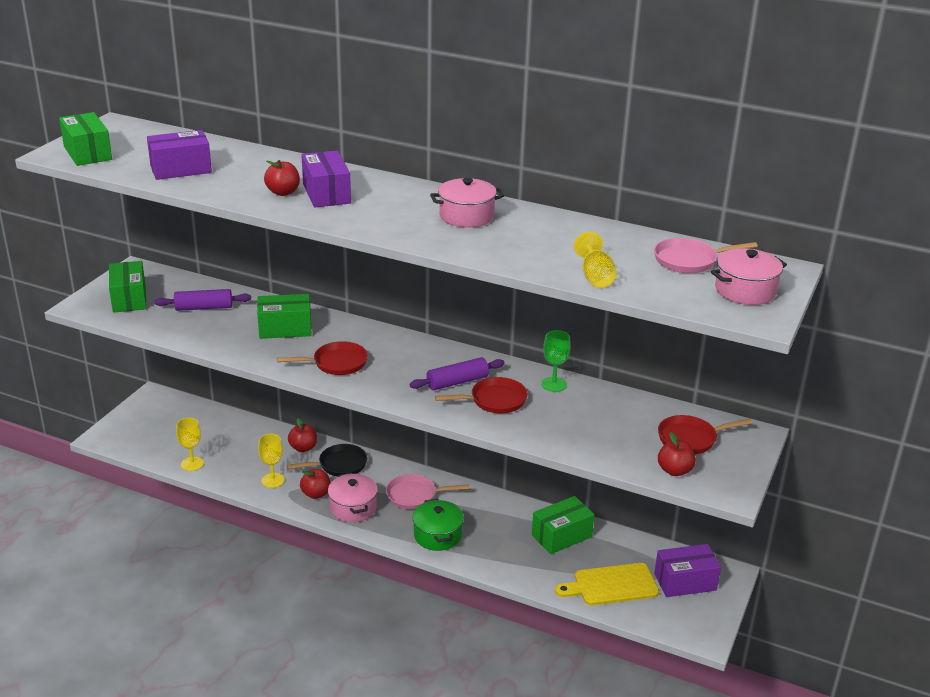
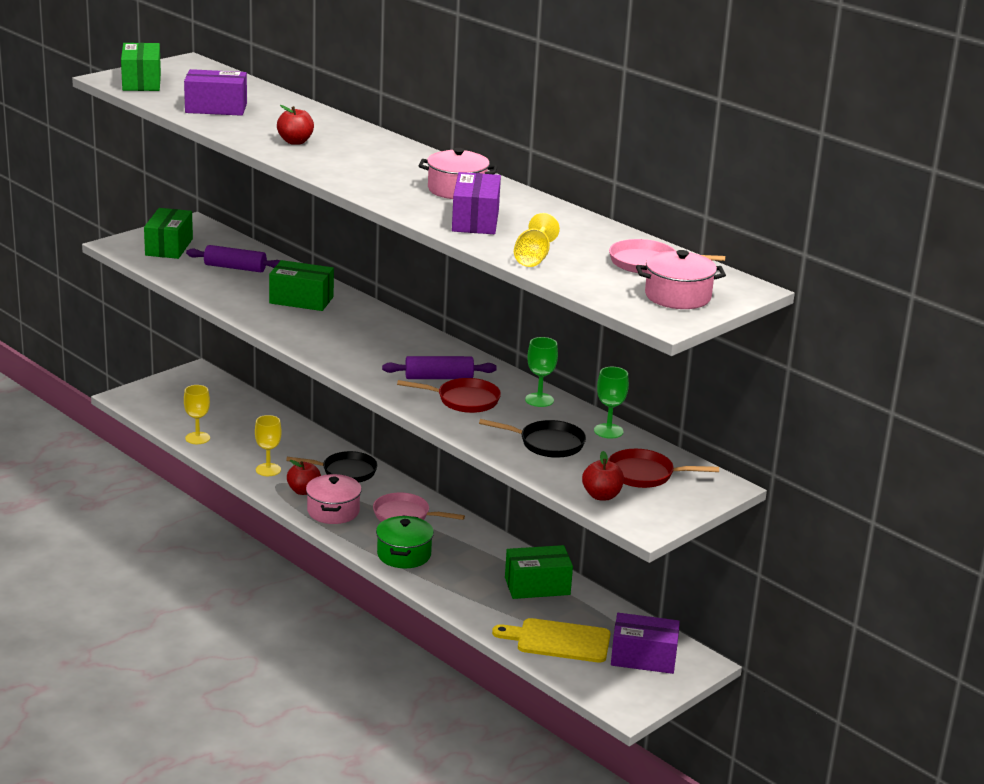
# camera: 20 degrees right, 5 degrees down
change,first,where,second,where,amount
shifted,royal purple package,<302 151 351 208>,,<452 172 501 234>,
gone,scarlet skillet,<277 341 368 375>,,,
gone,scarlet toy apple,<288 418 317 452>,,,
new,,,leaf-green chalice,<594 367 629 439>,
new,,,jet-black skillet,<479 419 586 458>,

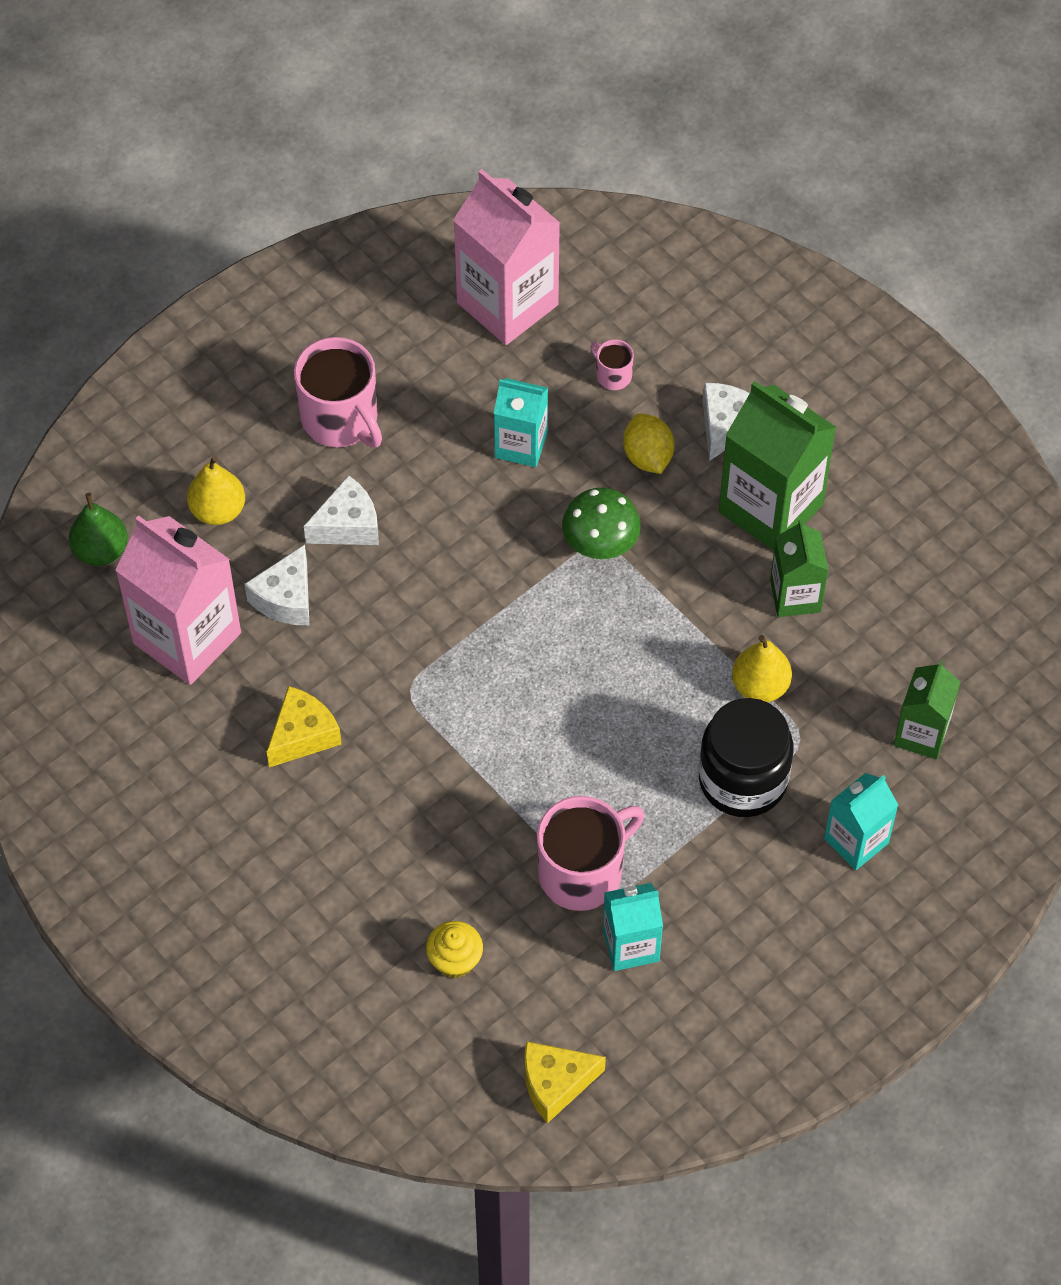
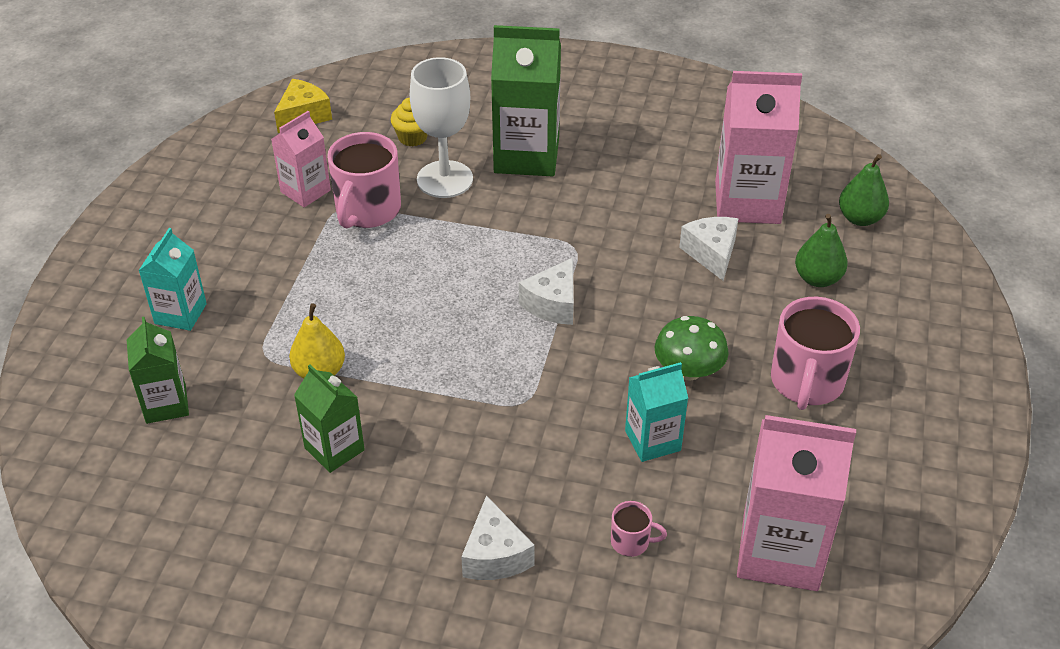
# camera: 145 degrees right, 15 degrees down
change,first,where,second,where,amount
rotated,rose-pink coffee mug,<294 337 382 447>,,<771 297 860 410>,90 degrees counterclockwise
shifted,leaf-green carton,<719 381 836 551>,,<491 25 561 176>,
gone,bright yellow toy lemon,<623 413 674 474>,,,
repainted,bright yellow pear,<187 456 245 525>,leaf-green pear,<795 214 847 287>,
shifted,snow-white piece of cheese,<304 475 379 545>,,<519 258 574 325>,
shifted,leaf-green toadstool,<562 488 641 559>,,<655 316 729 381>,
gone,bright yellow piece of cheese,<267 686 342 767>,,,
gone,jet-black jam jar,<699 698 793 817>,,,
repainted,aqua carton,<603 883 663 971>,rose-pink carton,<271 111 331 207>,
new,,,snow-white chalice,<410 57 473 198>,

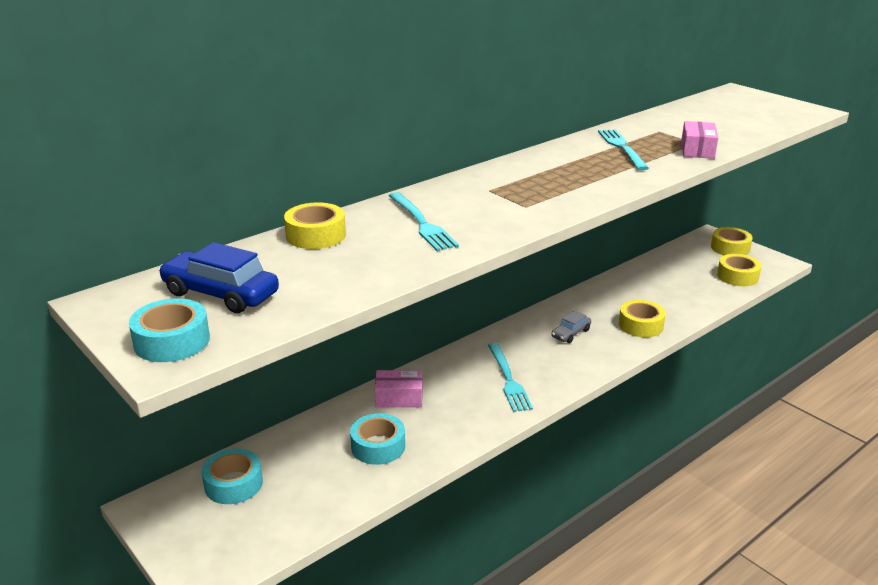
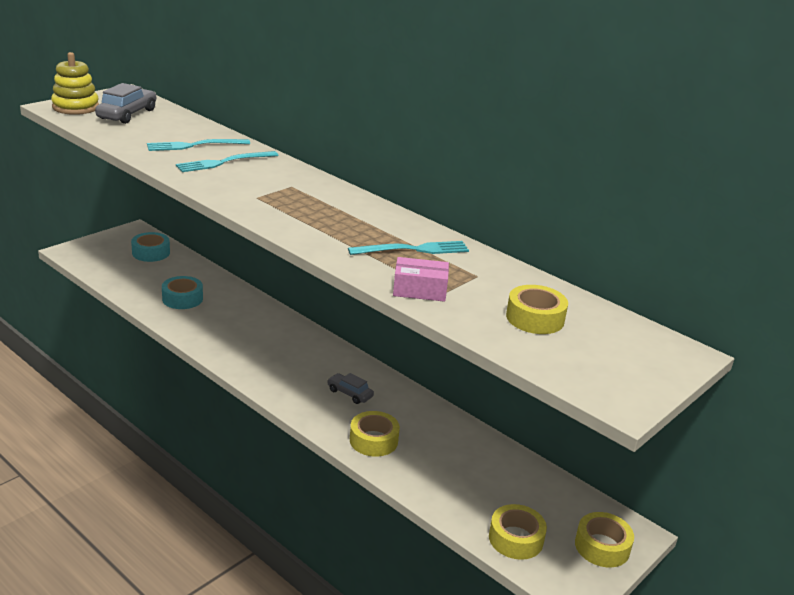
# camera: 80 degrees right, 0 degrees up
change,first,where,second,where,amount
shifted,bright yellow tape,<284 202 346 249>,,<506 285 568 334>,
repainted,royal blue automobile,<158 242 279 313>,ash-grey automobile,<95 83 156 124>,
swapped,aqua tape,<129 298 210 362>,bright yellow ring stacker,<51 52 99 115>,
shifted,aqua fork,<488 343 533 412>,,<147 139 250 151>,
gone,rose-pink package,<375 370 423 407>,,,

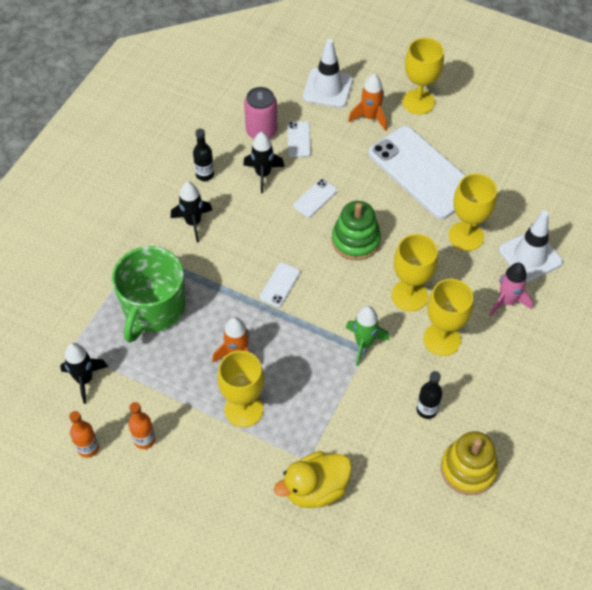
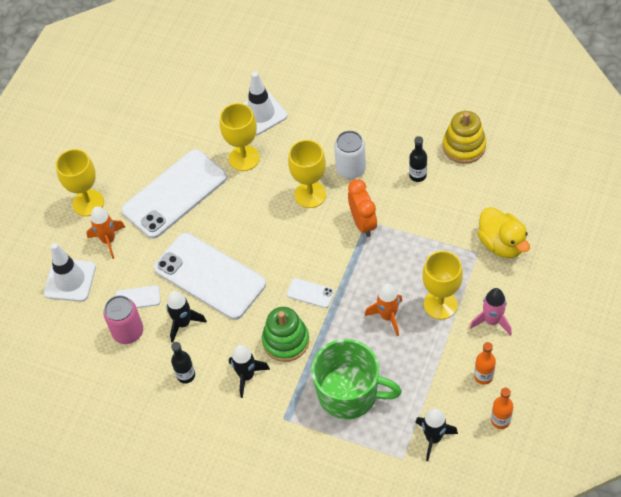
# camera: 90 degrees left, 0 degrees up
change,first,where,second,where,amount
scaled,snow-white phone,<293 179 337 218>,,<154 233 266 320>,x2.46
shifted,leaf-green ring stacker,<332 201 381 260>,,<262 307 309 362>,
shifted,rose-pink spaceship,<489 263 533 317>,,<470 288 512 336>,
swapped,bright yellow chalice,<423 279 473 356>,snow-white soda can,<334 131 366 179>,
swapped,leaf-green spaceship,<346 306 390 366>,orange alarm clock,<348 179 377 237>,

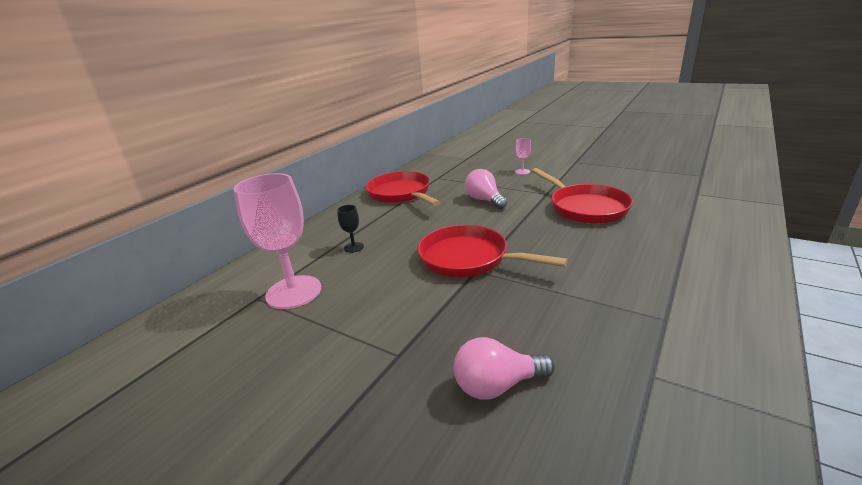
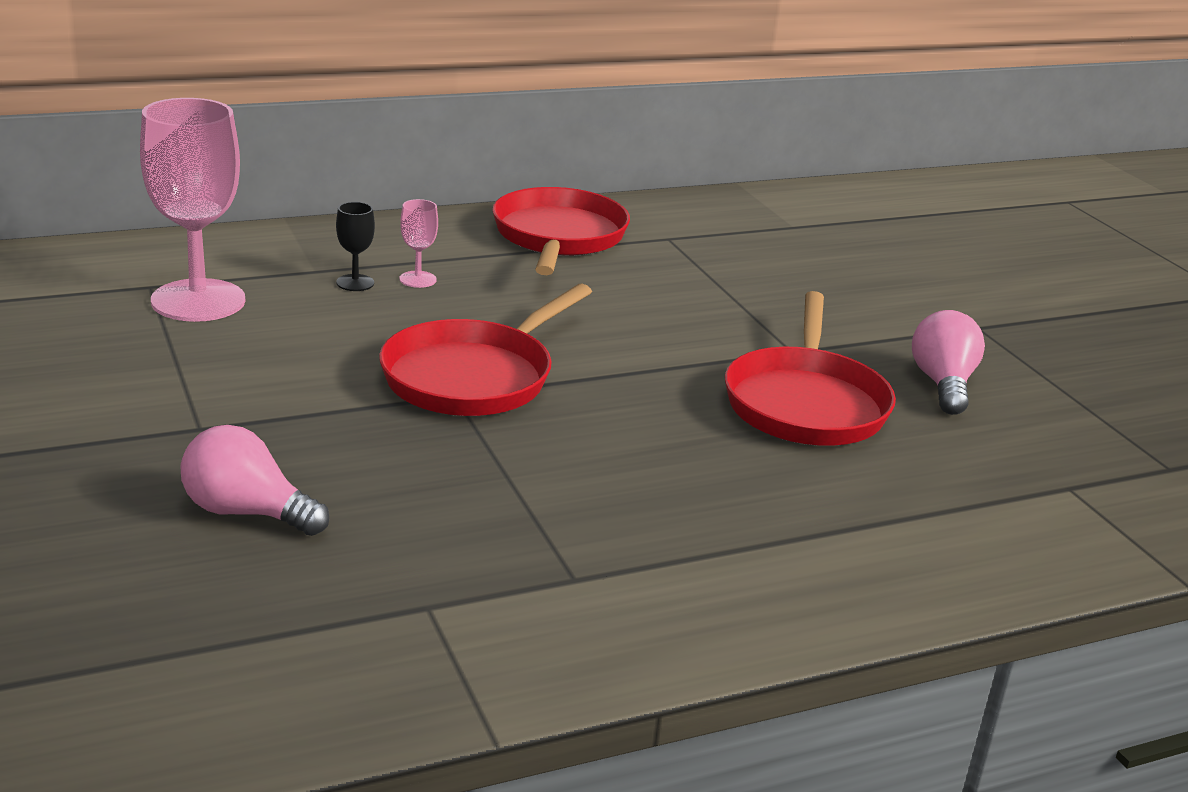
# camera: 30 degrees right, 0 degrees up
change,first,where,second,where,amount
shifted,rose-pink chalice,<515 138 531 175>,,<399 199 438 288>,
shifted,rose-pink light bulb,<465 169 507 209>,,<912 310 985 415>,
rotated,scarlet skillet,<417 225 568 277>,,<379 284 592 416>,120 degrees counterclockwise

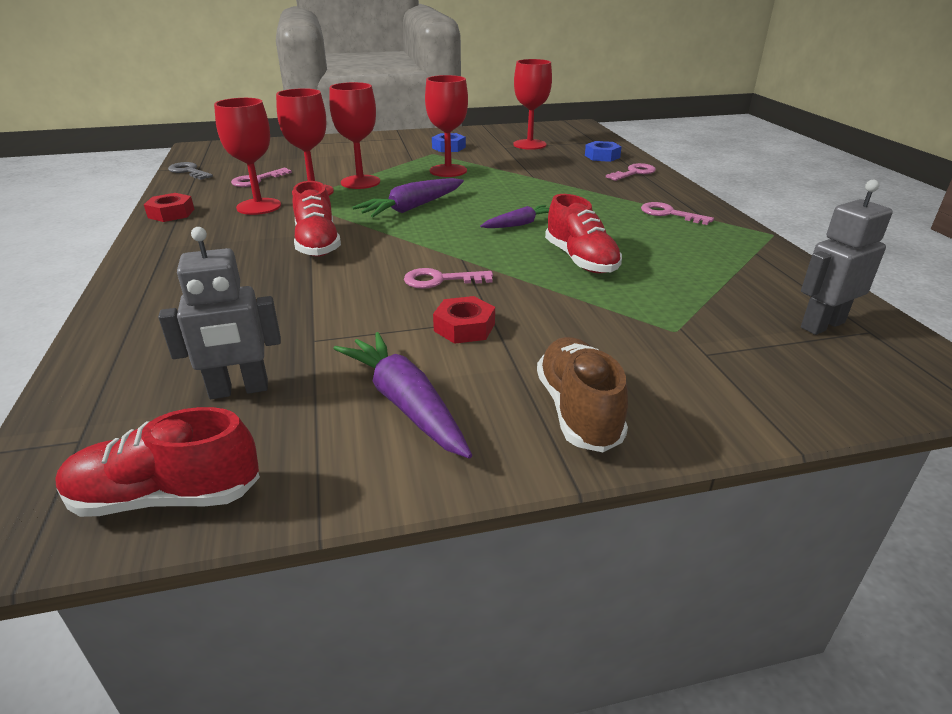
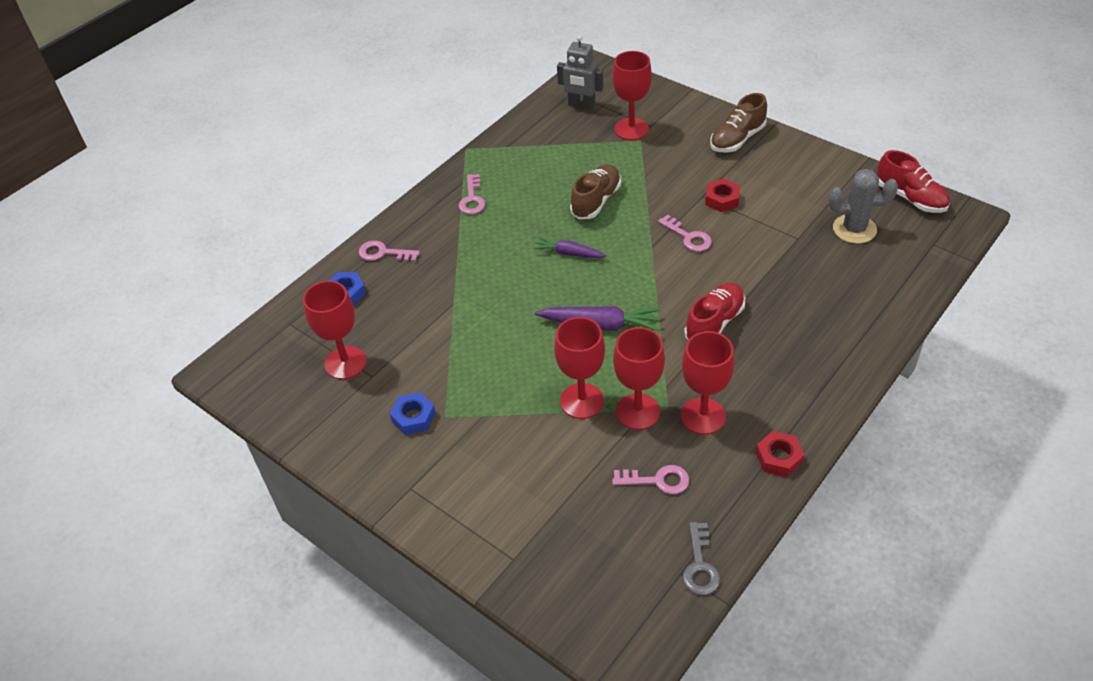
# camera: 125 degrees left, 15 degrees up
change,first,where,second,where,amount
shifted,scarlet chalice,<425 75 468 177>,,<612 51 652 140>,
repainted,scarlet sneaker,<545 194 622 273>,brown sneaker,<570 164 621 219>,
swapped,ash-grey toy robot,<158 227 281 399>,ash-grey cactus,<828 169 898 244>,
gone,royal purple toy carrot,<333 332 472 459>,,,

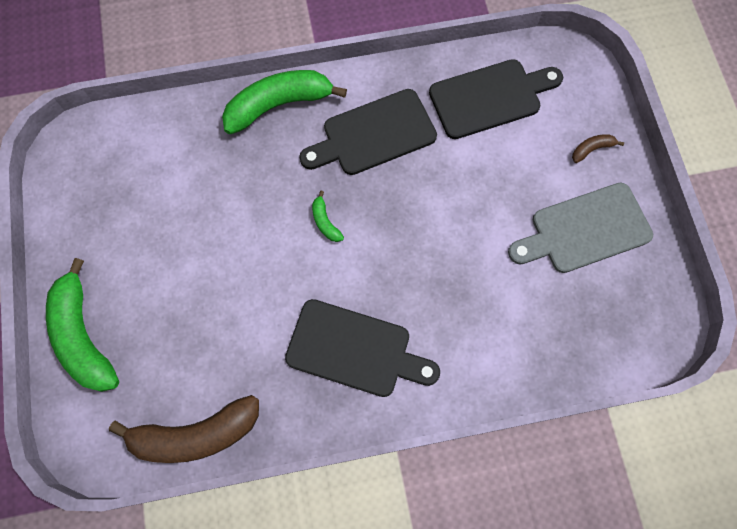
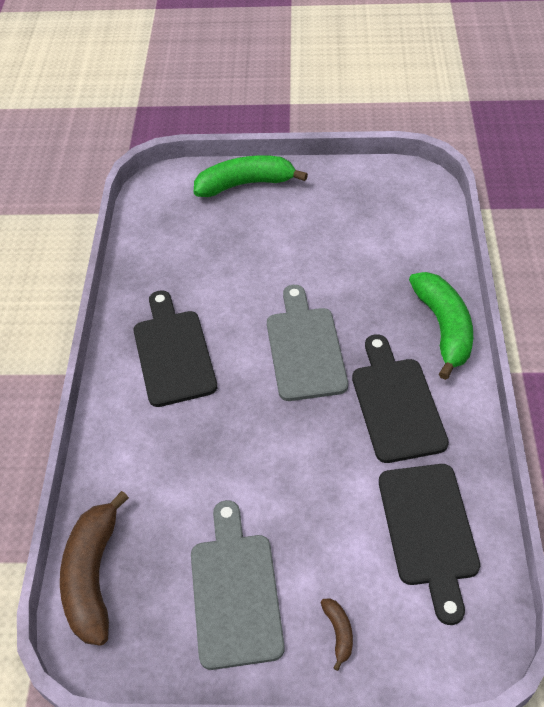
# camera: 105 degrees right, 20 degrees down
change,first,where,second,where,amount
swapped,leaf-green toy banana,<312 191 344 242>,ash-grey bread board,<267 285 348 401>,
rotated,jet-black bread board,<285 299 440 397>,,<134 290 217 407>,135 degrees clockwise
shifted,brown toy banana,<109 395 259 463>,,<60 491 129 646>,

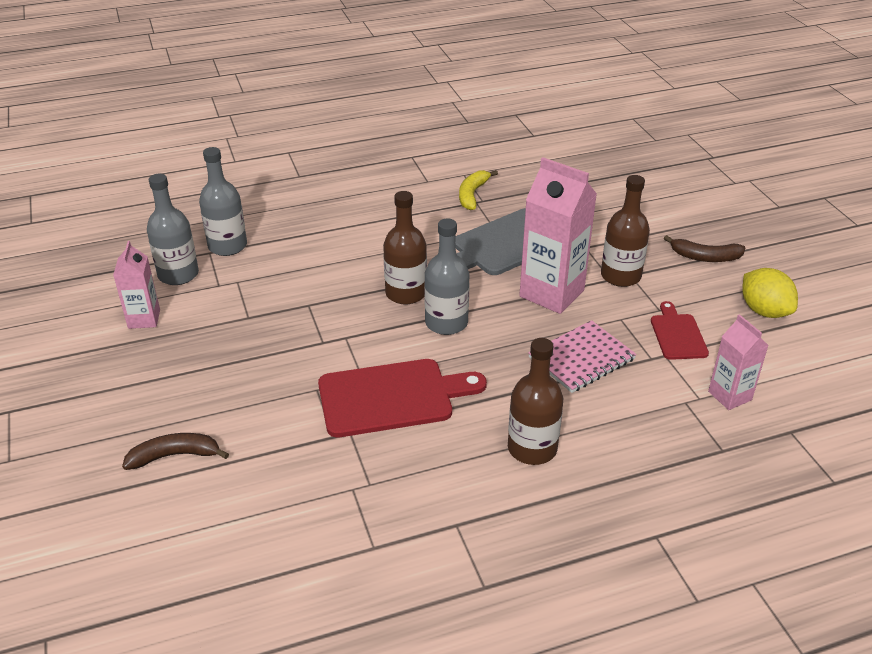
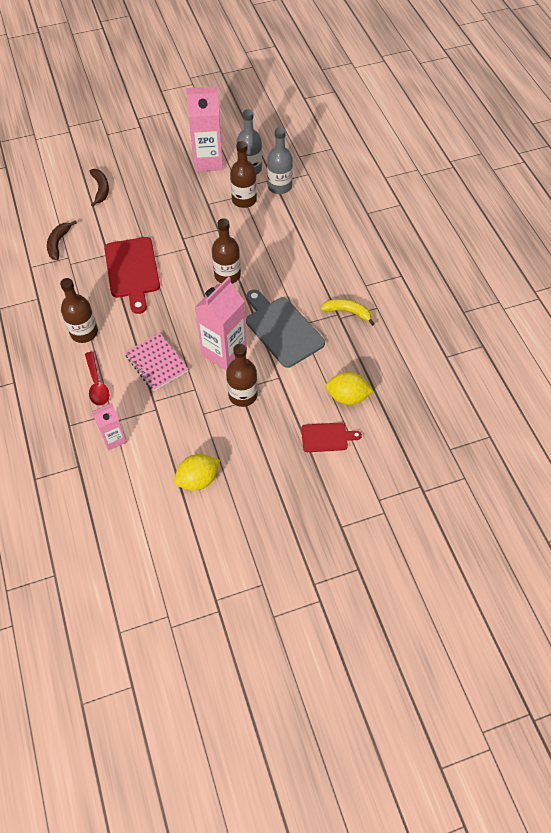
# camera: 90 degrees right, 20 degrees up
change,first,where,second,where,amount
gone,ash-grey drink bottle,<424 219 469 335>,,,
shifted,brown toy banana,<664 235 746 262>,,<47 220 77 260>,
scaled,rose-pink carton,<113 241 160 329>,,<186 86 223 172>,x1.76
shifted,scarlet bread board,<651 301 709 360>,,<301 422 362 452>,
new,,,brown drink bottle,<230 141 257 208>,
new,,,scarlet spoon,<85 352 109 406>,
new,,,bright yellow toy lemon,<325 372 373 405>,

